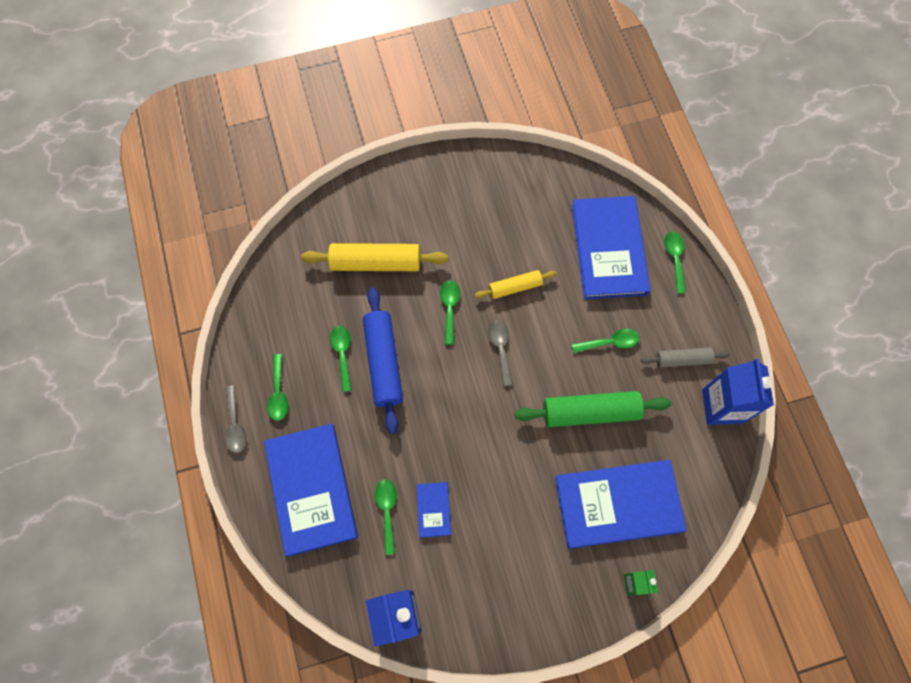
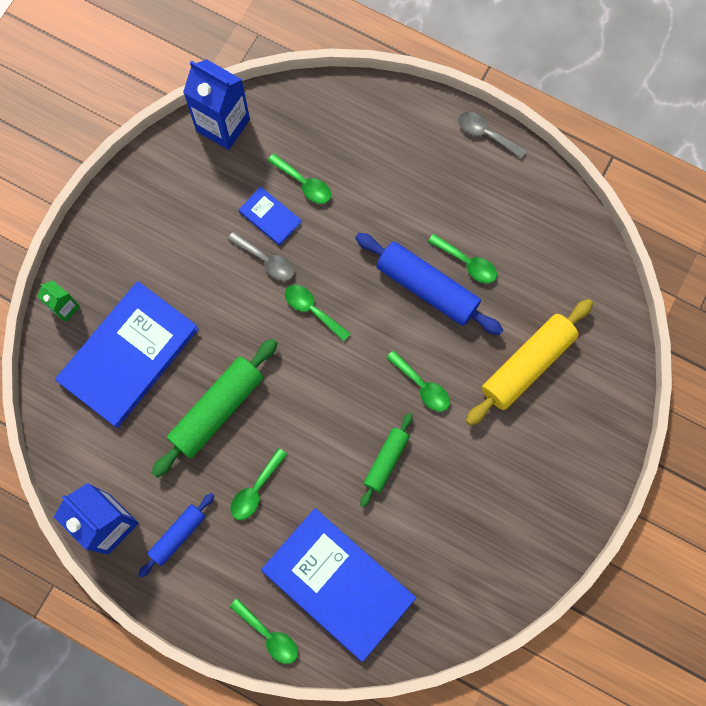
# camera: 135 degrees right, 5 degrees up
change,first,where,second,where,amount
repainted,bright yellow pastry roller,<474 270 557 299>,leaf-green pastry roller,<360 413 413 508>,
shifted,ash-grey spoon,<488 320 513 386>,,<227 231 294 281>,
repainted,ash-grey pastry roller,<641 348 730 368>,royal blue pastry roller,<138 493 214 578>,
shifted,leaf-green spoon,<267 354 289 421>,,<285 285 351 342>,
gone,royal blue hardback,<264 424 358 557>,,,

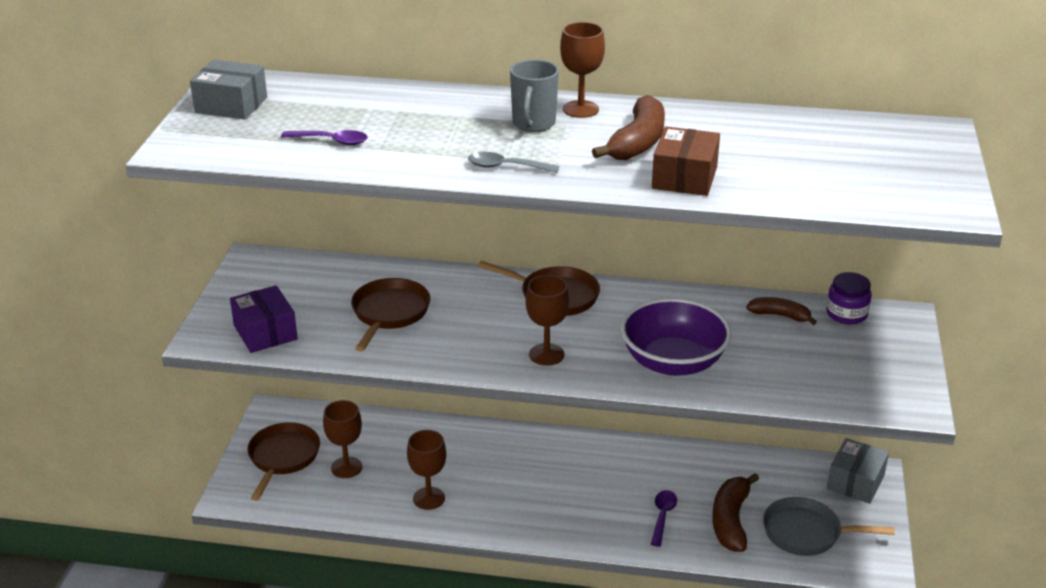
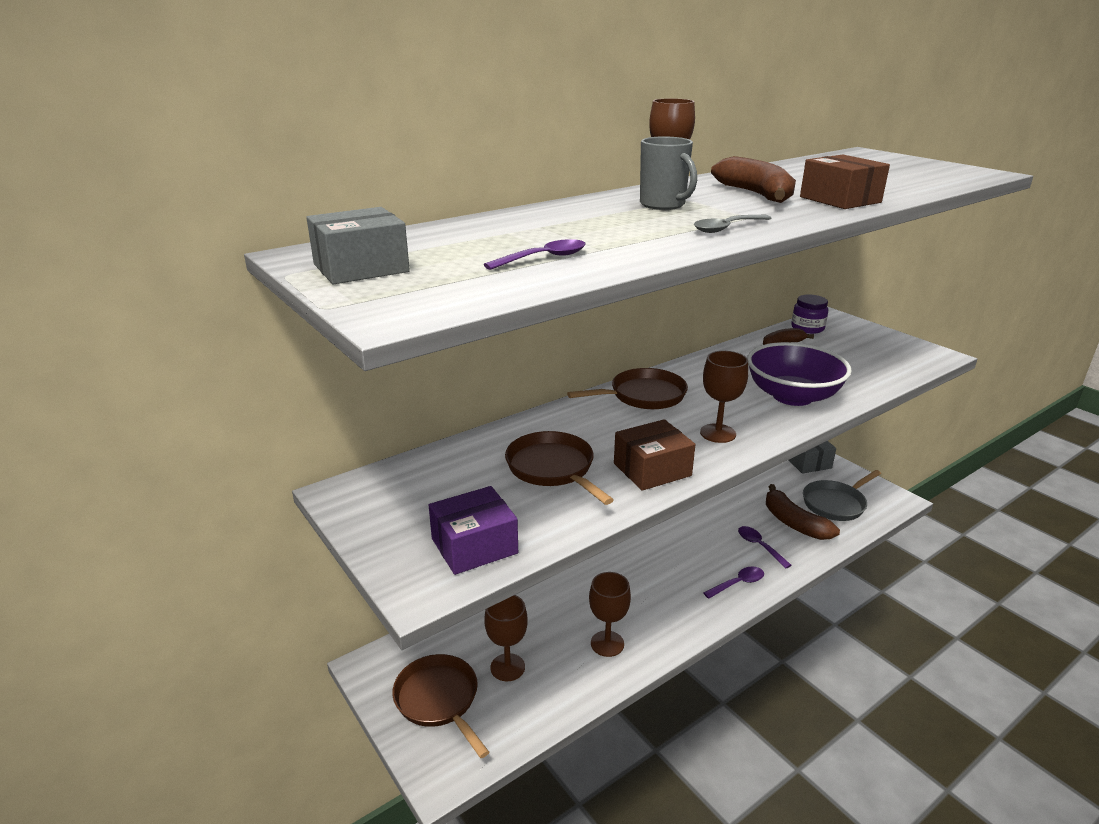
# camera: 45 degrees left, 5 degrees down
change,first,where,second,where,amount
rotated,royal purple package,<230 285 298 353>,,<429 486 518 575>,45 degrees counterclockwise
new,,,brown package,<614 419 696 491>,
new,,,royal purple spoon,<703 567 764 599>,

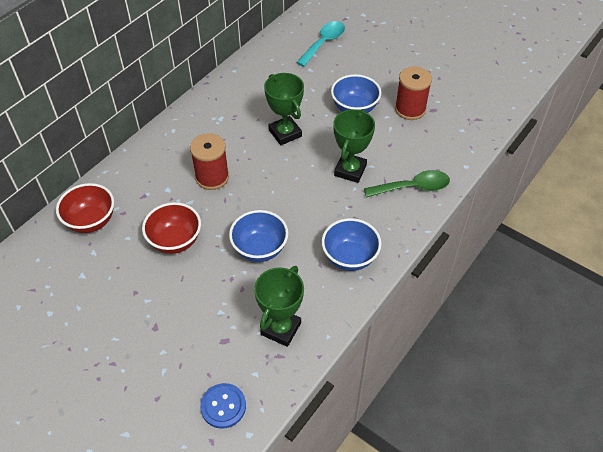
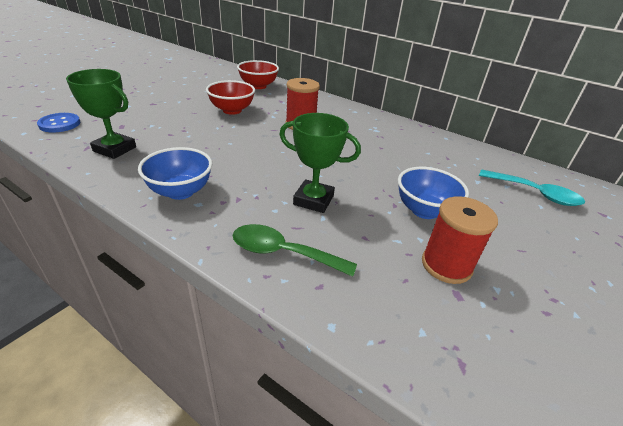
# camera: 85 degrees right, 15 degrees down
change,first,where,second,where,amount
gone,leaf-green award cup,<264 73 304 145>,,,
rotated,leaf-green spoon,<364 170 450 198>,,<233 224 357 277>,120 degrees clockwise
gone,royal blue deep dish,<229 210 289 262>,,,

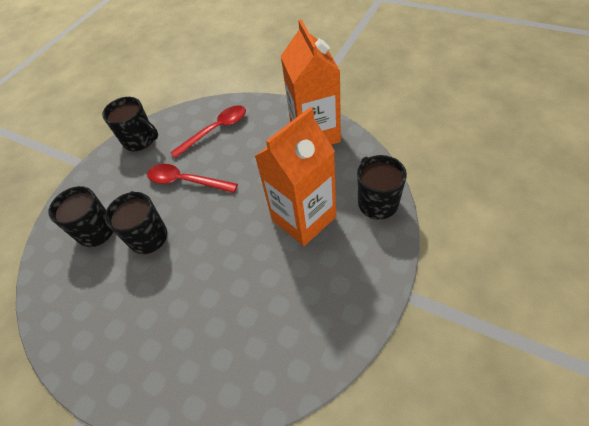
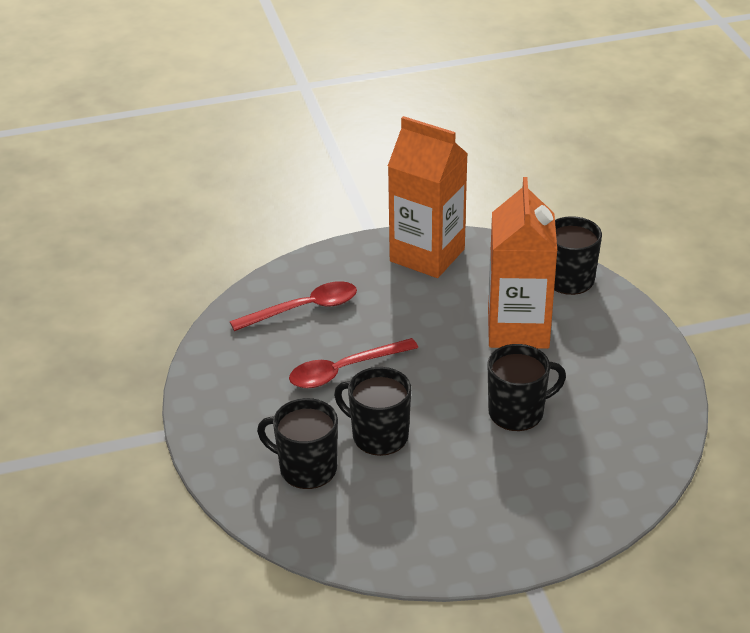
# camera: 50 degrees left, 15 degrees down
change,first,where,second,where,amount
shifted,jet-black coffee mug,<102 97 158 151>,,<487 344 566 431>,
rotated,scarlet spoon,<170 105 246 158>,,<230 281 357 331>,60 degrees clockwise

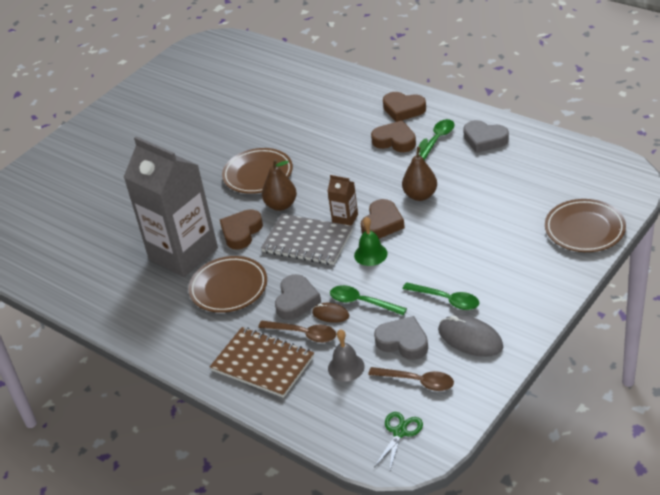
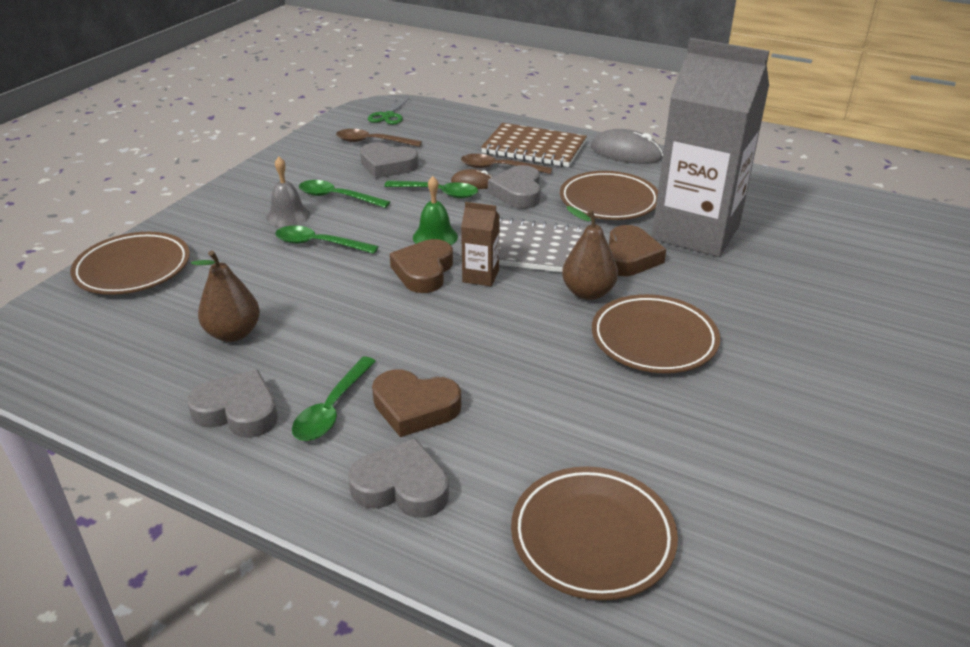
# camera: 165 degrees right, 5 degrees down
change,first,where,second,where,amount
repainted,brown love heart,<383 92 426 122>,ash-grey love heart,<348 438 449 518>,
shifted,brown pear,<402 138 437 201>,,<191 250 260 342>,
shifted,ash-grey PC mouse,<438 315 503 357>,,<591 129 663 164>,
shifted,ash-grey bell,<328 329 365 382>,,<266 157 310 227>,
new,,,leaf-green spoon,<275 226 379 254>,
new,,,brown dinner plate,<511 467 678 600>,

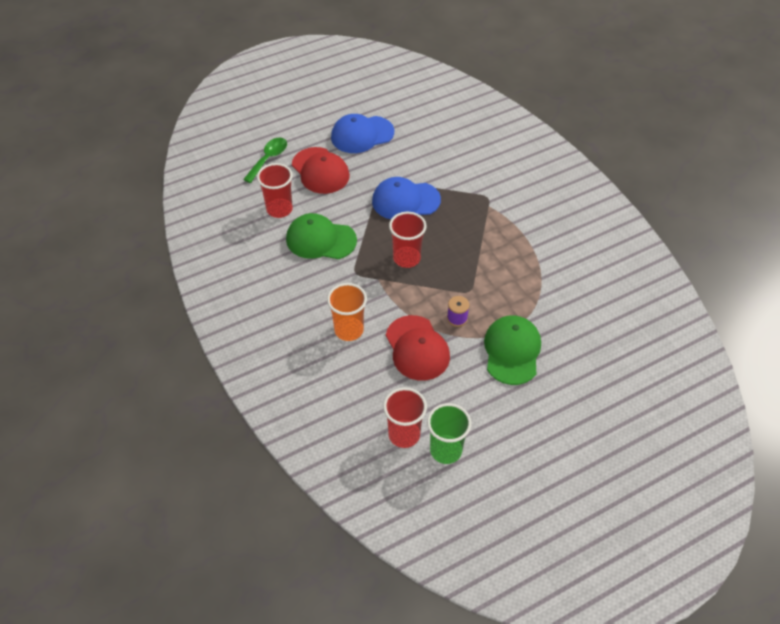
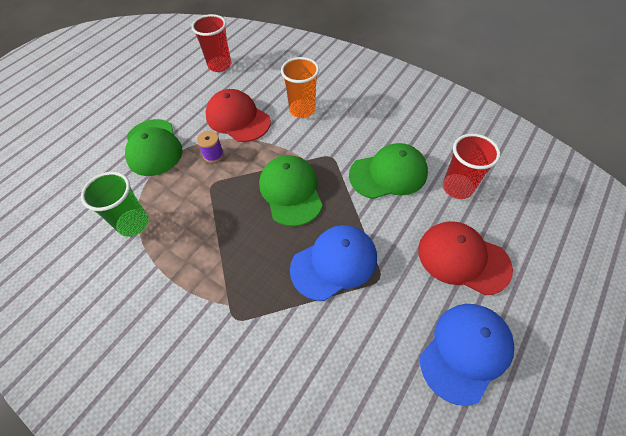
# camera: 155 degrees right, 5 degrees up
change,first,where,second,where,amount
gone,leaf-green spoon,<243 138 287 183>,,,
swapped,scarlet beaker,<389 212 426 268>,leaf-green cap,<259 155 323 226>,
shifted,leaf-green beaker,<427 403 471 464>,,<81 172 149 237>,

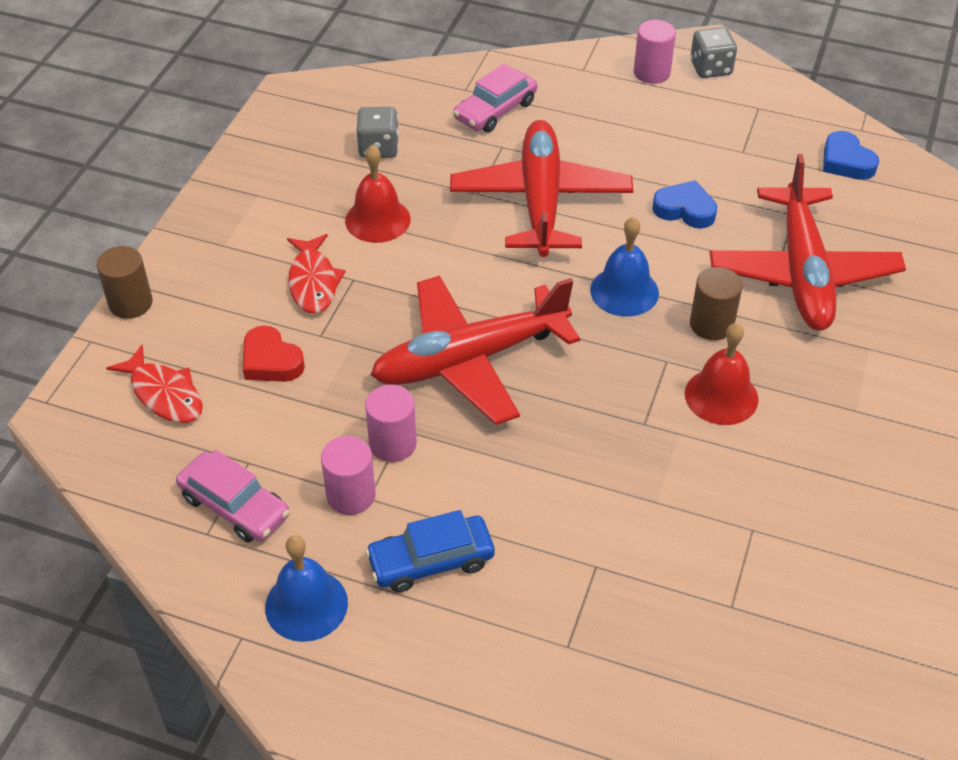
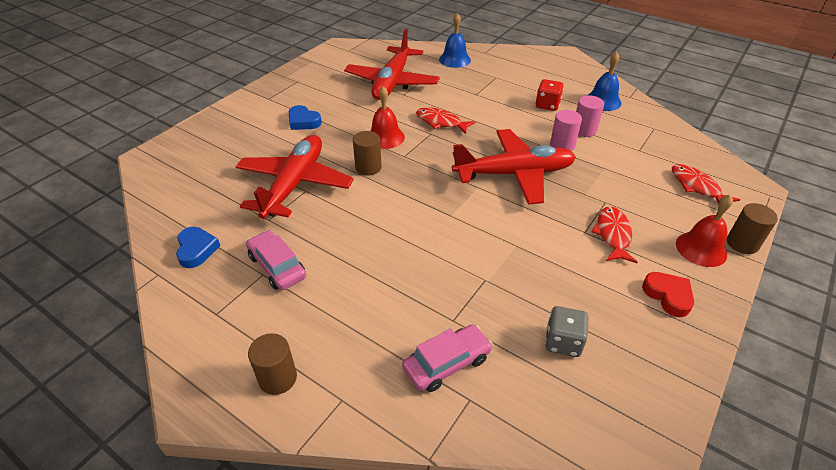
# camera: 165 degrees left, 5 degrees down
change,first,where,second,where,amount
repainted,rose-pink cylinder,<634 20 676 84>,brown cylinder,<248 333 297 395>,
gone,ash-grey die,<690 27 737 78>,,,
shifted,scarlet aeroplane,<450 120 633 257>,,<344 28 440 100>,
shifted,scarlet bell,<345 145 410 243>,,<676 195 733 267>,
shifted,royal blue love heart,<652 180 717 229>,,<289 105 322 130>,
shifted,royal blue bell,<590 217 659 317>,,<439 13 471 68>,
shifted,scarlet love heart,<243 326 305 382>,,<642 272 694 317>,
shifted,rose-pink automobile,<176 450 290 543>,,<246 230 306 290>,
swapped,royal blue automobile,<365 510 495 592>,scarlet die,<535 79 564 111>,
new,,,scarlet toy fish,<416 108 476 134>,

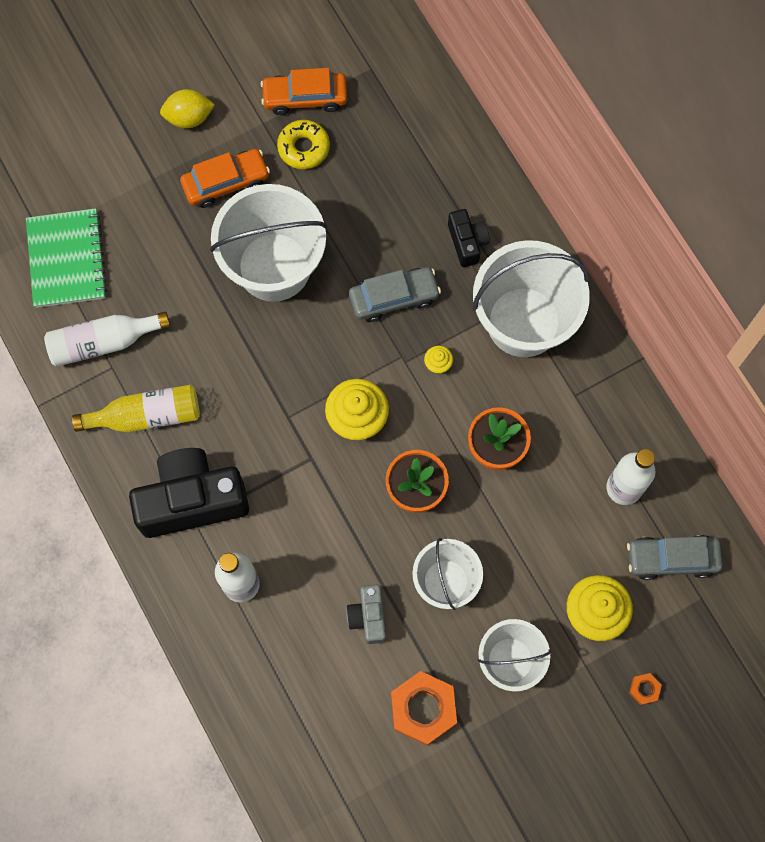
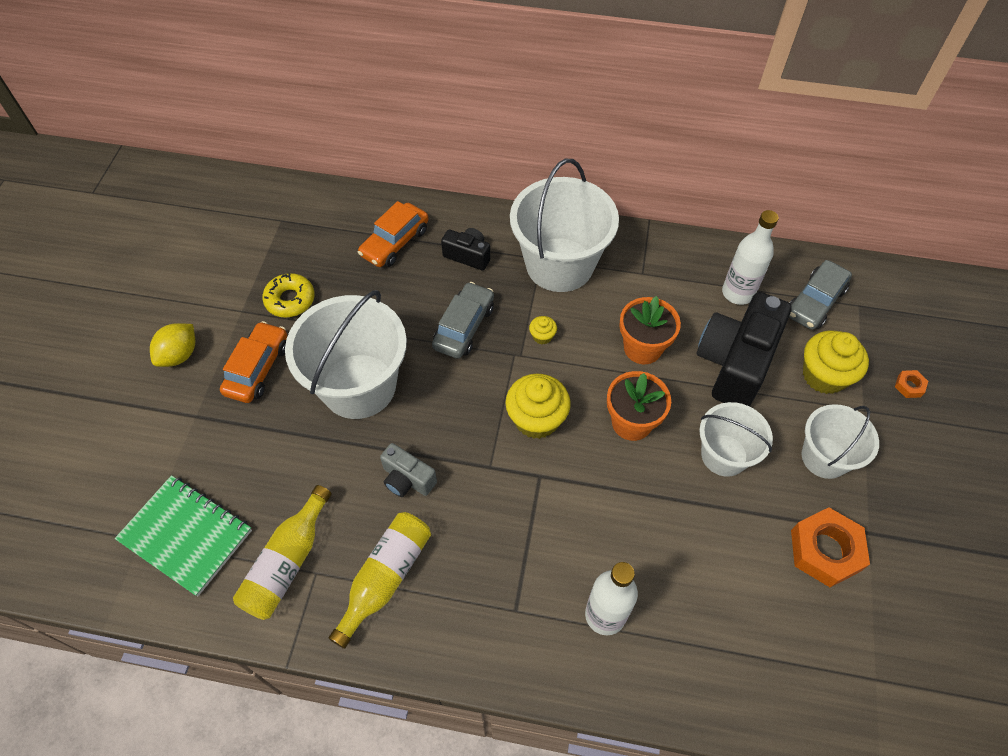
# camera: 50 degrees left, 15 degrees down
change,first,where,second,where,amount
shifted,orange automobile,<261 68 347 115>,,<358 201 429 267>,
repainted,snow-white drink bottle,<44 311 170 367>,bright yellow drink bottle,<233 485 332 620>,
shifted,jet-black compact camera,<129 448 249 538>,,<697 292 792 406>,
shifted,ash-grey compact camera,<346 585 386 644>,,<380 443 437 497>,

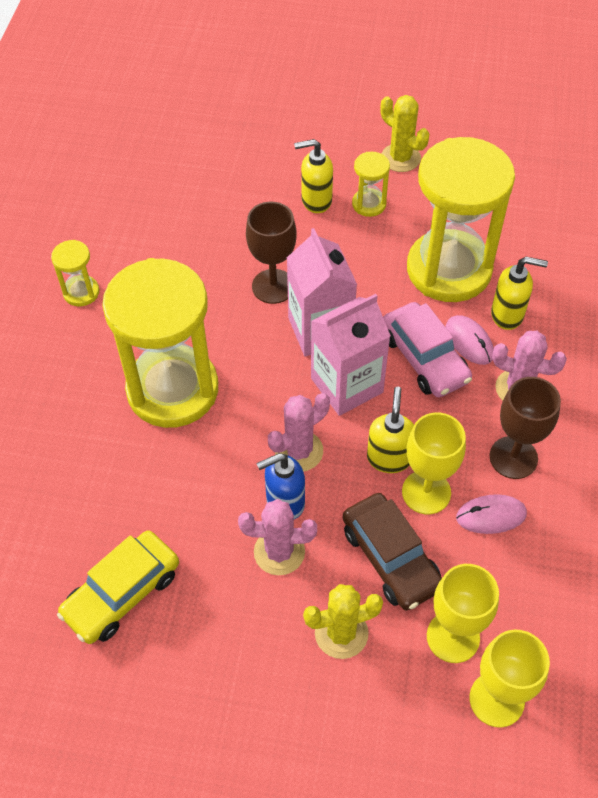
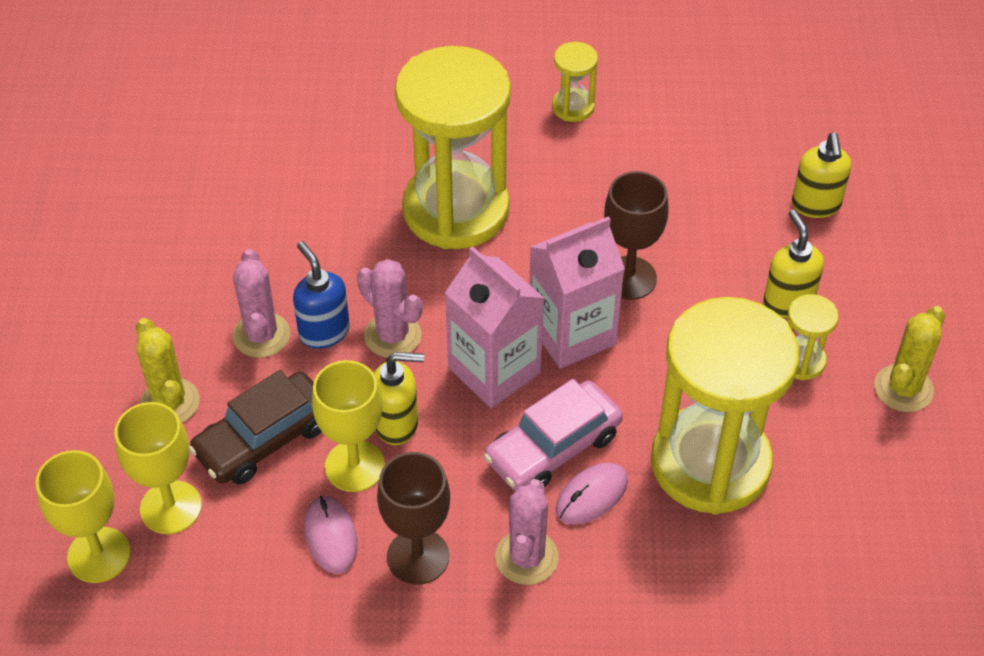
# camera: 80 degrees right, 5 degrees down
change,first,where,second,where,amount
shifted,bright yellow pump bottle,<491 257 548 330>,,<792 132 851 218>,
gone,bright yellow automobile,<57 530 179 644>,,,

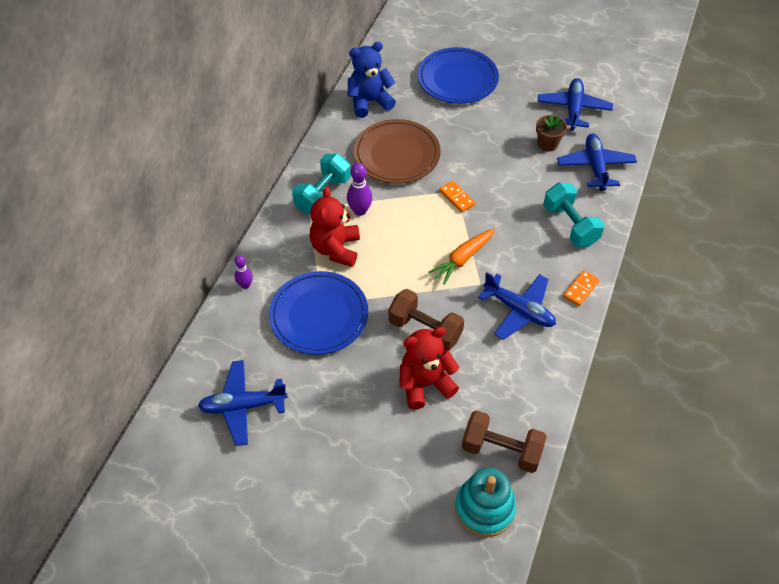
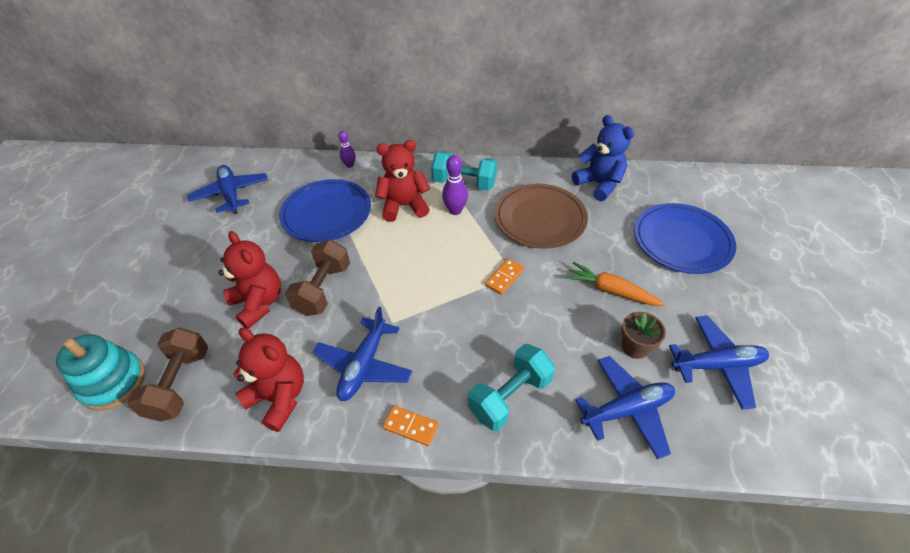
# camera: 75 degrees right, 5 degrees down
change,first,where,second,where,amount
shifted,orange toy carrot,<428 228 495 285>,,<566 262 665 306>,
new,,,scarlet teddy bear,<234 327 304 432>,

